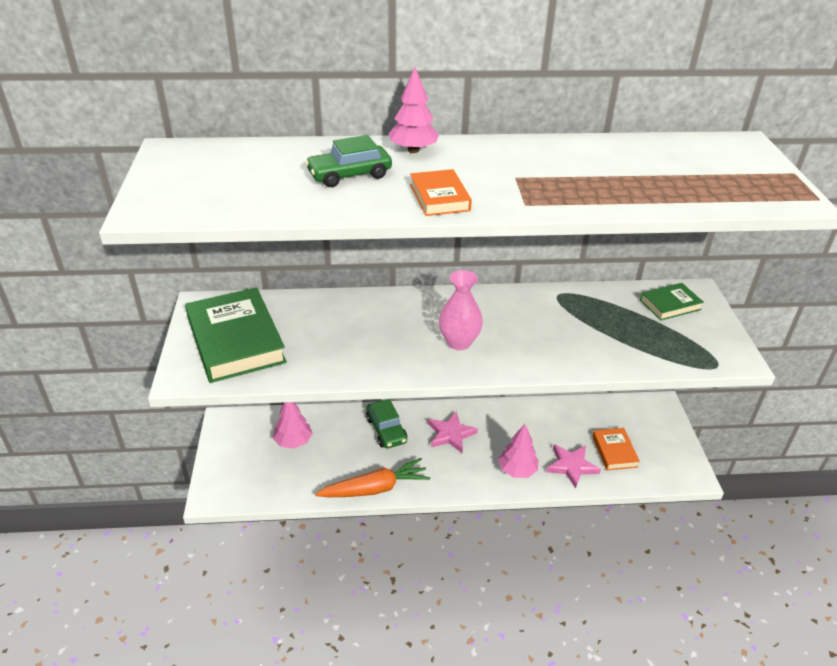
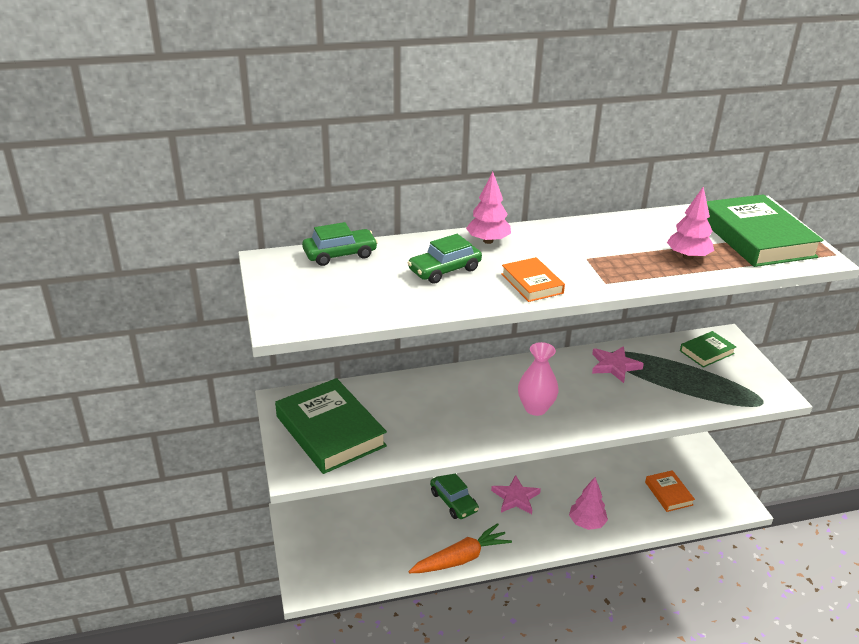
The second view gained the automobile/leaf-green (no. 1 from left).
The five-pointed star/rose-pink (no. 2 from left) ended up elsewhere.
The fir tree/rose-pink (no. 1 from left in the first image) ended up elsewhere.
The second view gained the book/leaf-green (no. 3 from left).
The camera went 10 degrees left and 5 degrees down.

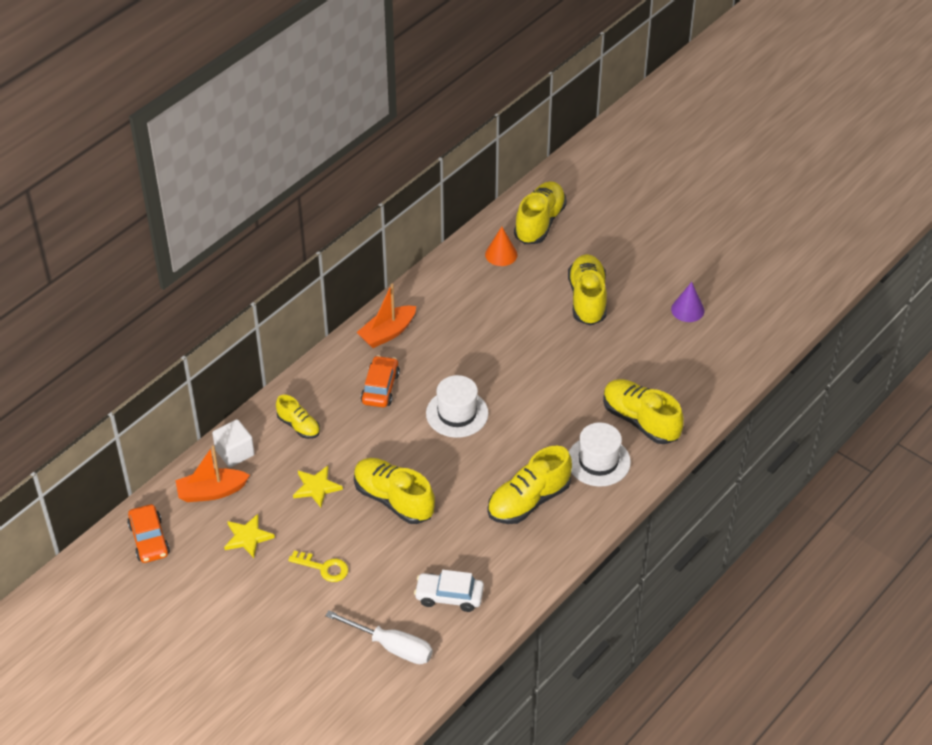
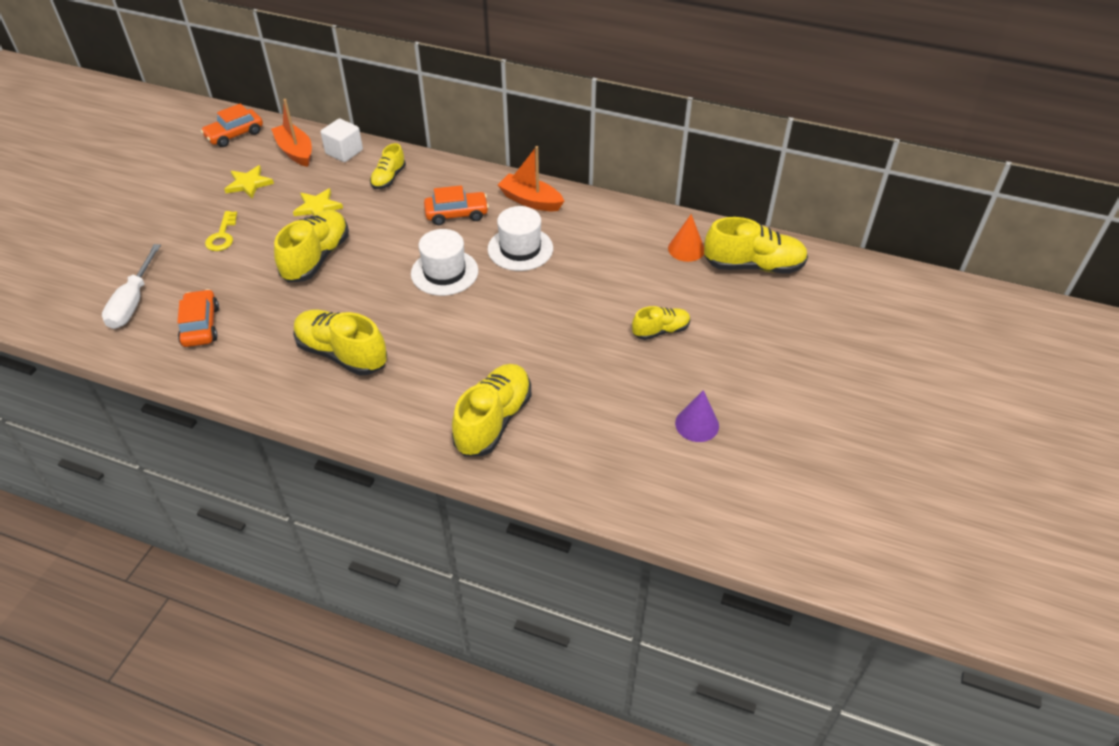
What was the automobile/snow-white turned into the automobile/orange (no. 1 from left).
The tall hat/snow-white (no. 2 from left) ended up elsewhere.
The size of the lace-up shoe/golden (no. 5 from left) changed by a factor of 0.57.
The camera went 70 degrees right and 0 degrees up.

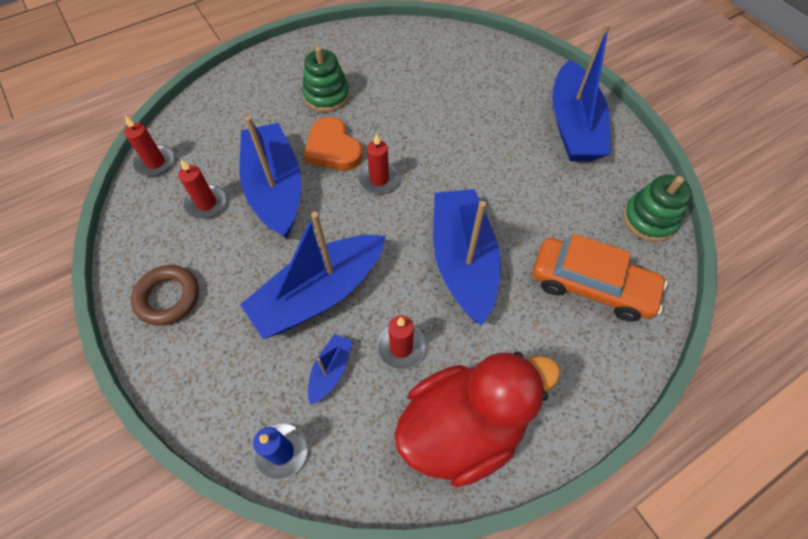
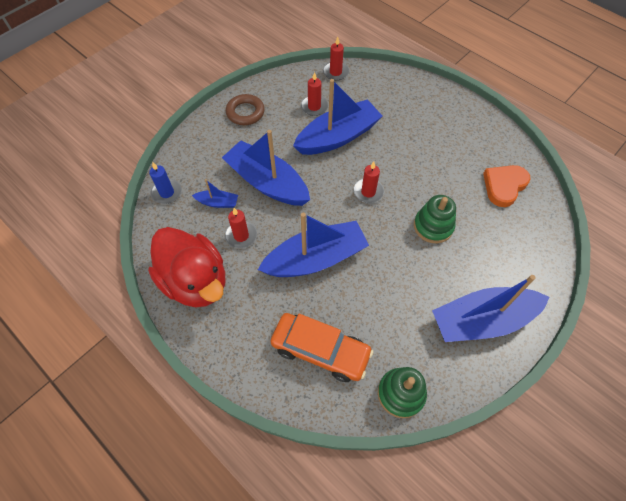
The automobile/orange ended up facing another way, 75 degrees counterclockwise from before.
The stacking rings/leaf-green (no. 1 from left in the first image) ended up elsewhere.
The heart shape/orange ended up elsewhere.
The camera went 75 degrees right and 0 degrees up.

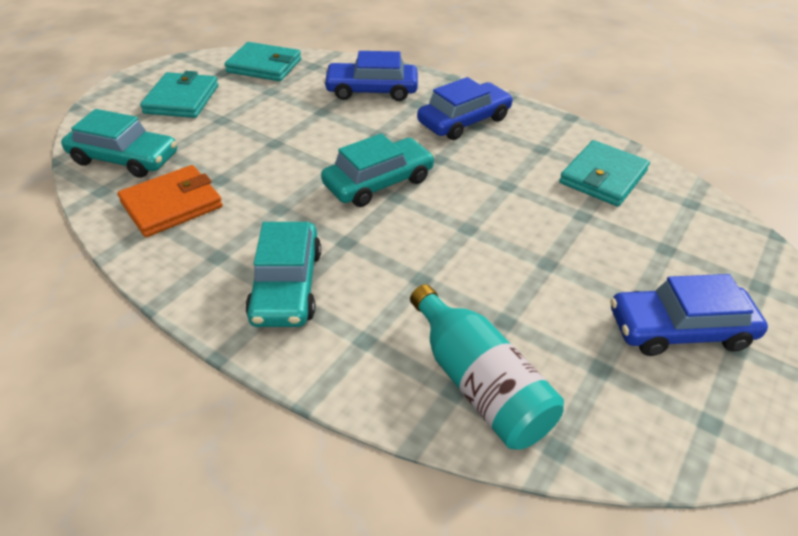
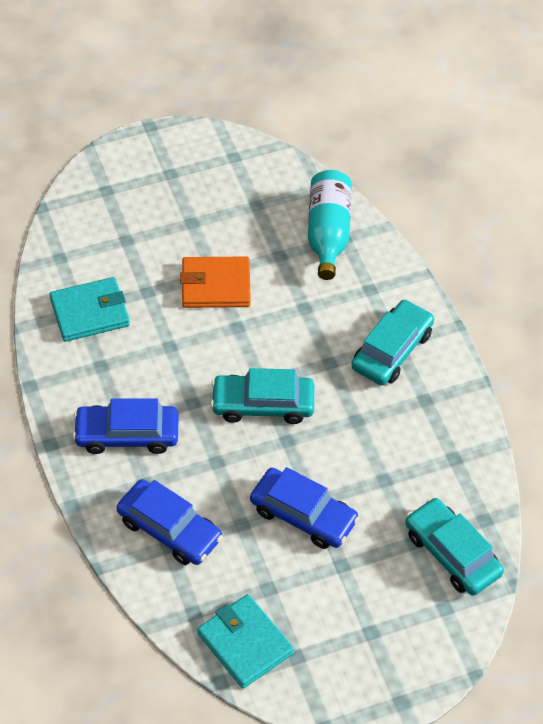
The card wallet/orange ended up elsewhere.
The automobile/cobalt (no. 3 from left) ended up elsewhere.
The second view lost the card wallet/teal (no. 1 from left).
The camera went 145 degrees left and 10 degrees up.

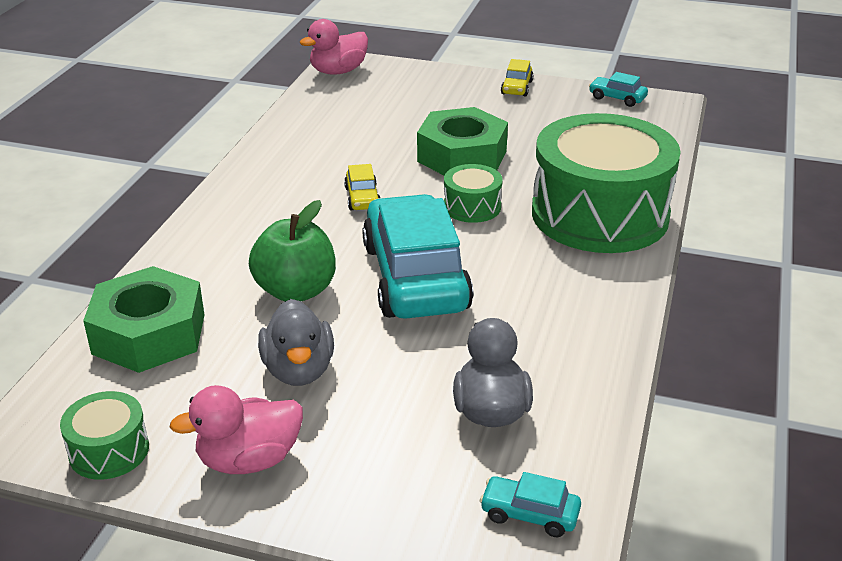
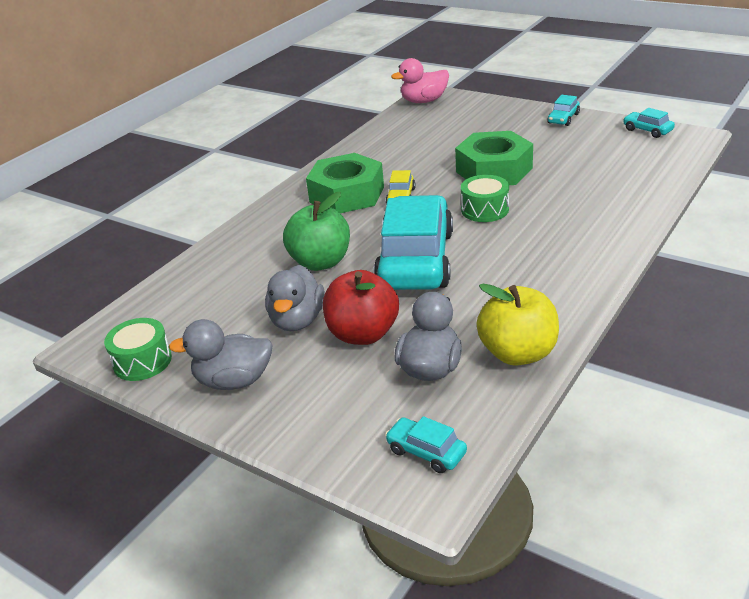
What was the duck/rose-pink (no. 1 from left) turned into the duck/gray (no. 1 from left).
The nut/leaf-green (no. 1 from left) ended up elsewhere.
The second view gained the apple fruit/red.
The second view gained the apple fruit/golden.
What was the automobile/golden (no. 2 from left) turned into the automobile/teal (no. 3 from left).
The second view lost the toy drum/leaf-green (no. 3 from left).
The camera went 20 degrees right and 0 degrees up.

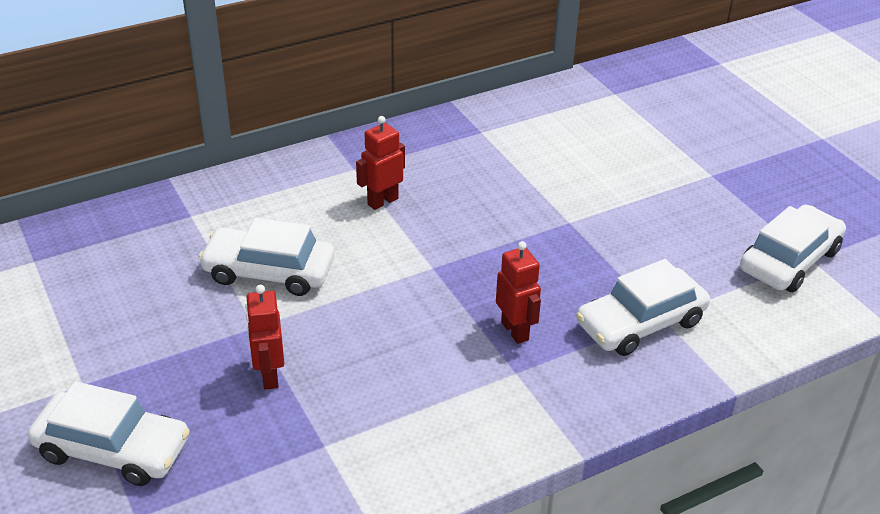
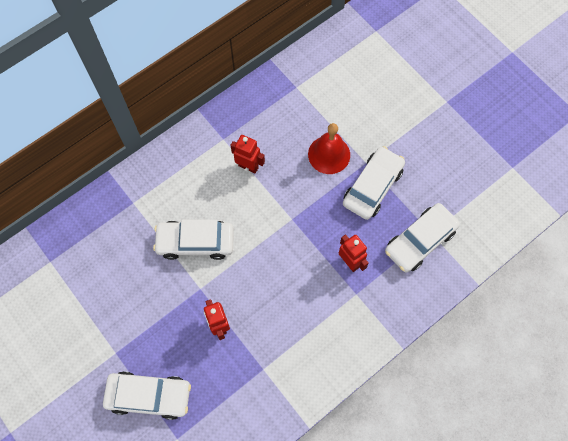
The robot/red (no. 2 from left) ended up facing another way, 75 degrees clockwise from before.
The second view gained the bell/red.
The automobile/snow-white (no. 4 from left in the first image) ended up elsewhere.
The camera went 10 degrees left and 30 degrees up.

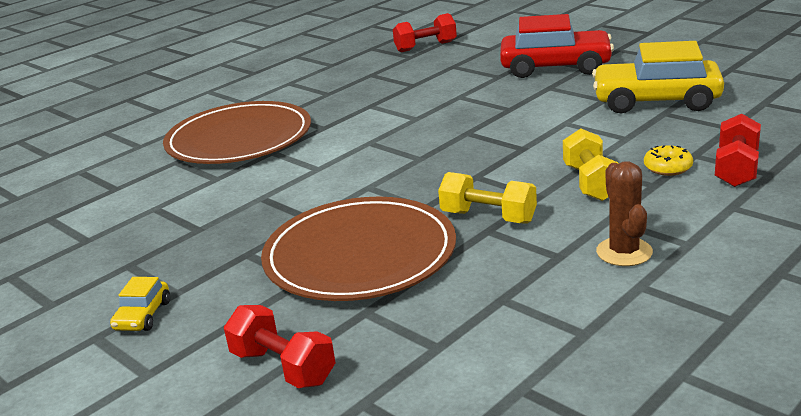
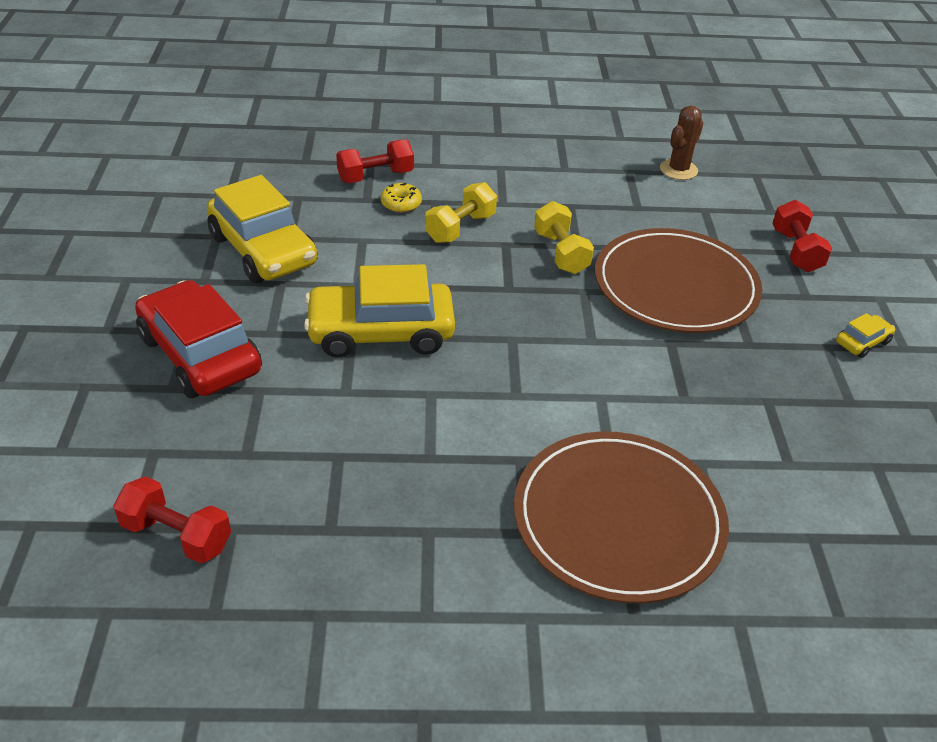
The second view gained the automobile/golden (no. 2 from left).
The cactus/dark brown ended up elsewhere.
The camera went 140 degrees left and 15 degrees up.

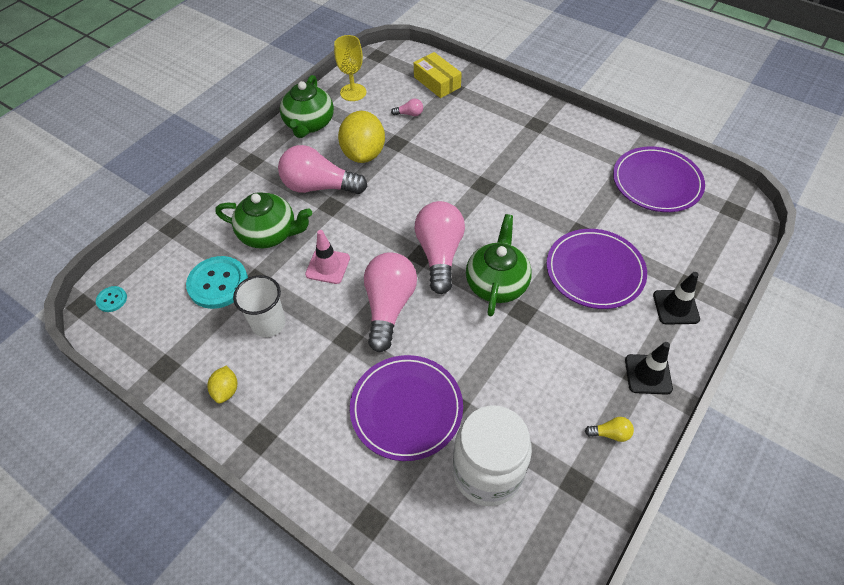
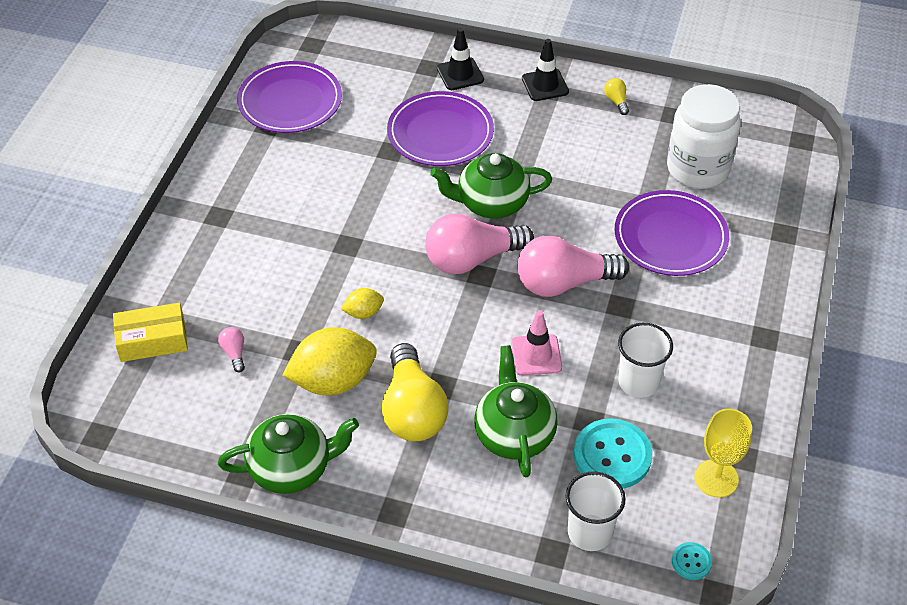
The package/golden ended up facing another way, 45 degrees clockwise from before.
The lemon/golden (no. 1 from left in the first image) ended up elsewhere.
What was the lightbulb/rose-pink (no. 1 from left) turned into the lightbulb/golden (no. 1 from left).
The second view gained the beaker/snow-white (no. 1 from left).
The chalice/golden ended up elsewhere.
The camera went 110 degrees left and 5 degrees down.

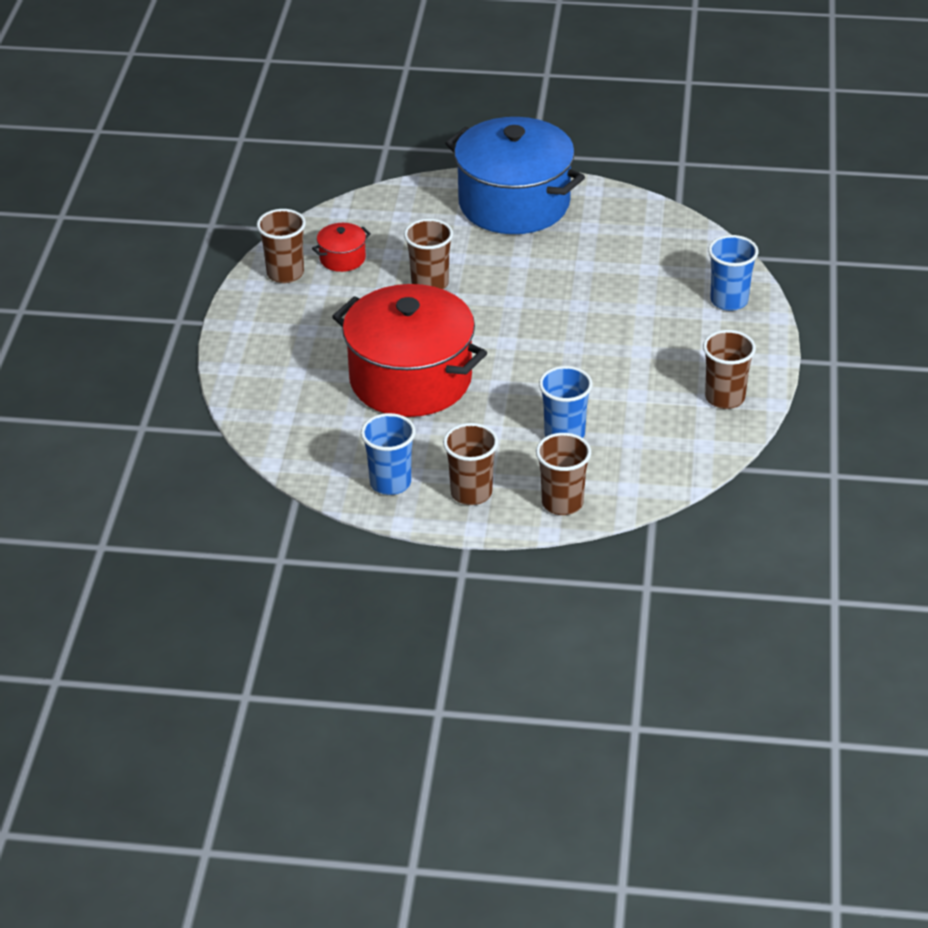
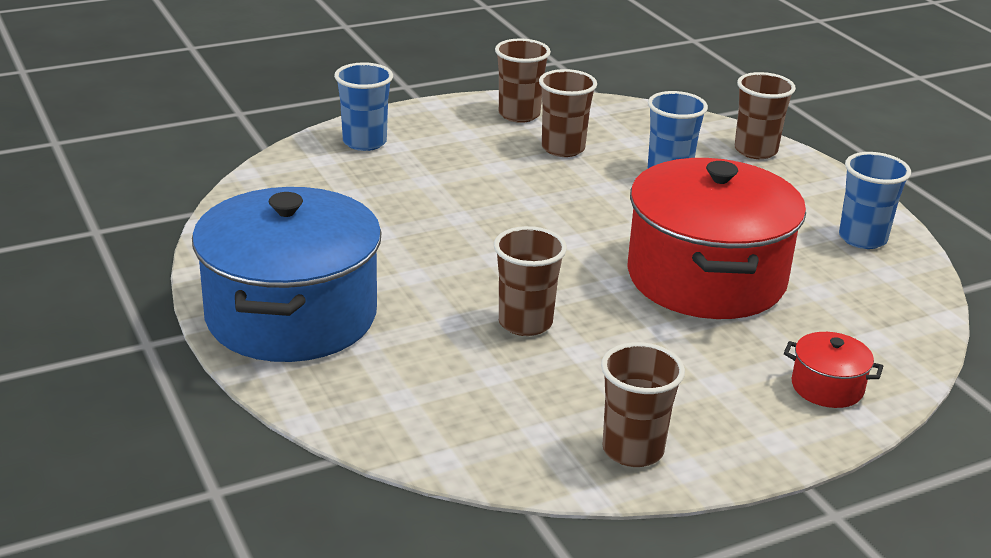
The beaker/dark brown (no. 3 from left) ended up elsewhere.
The stockpot/red (no. 1 from left in the first image) ended up elsewhere.
The camera went 125 degrees left and 10 degrees down.

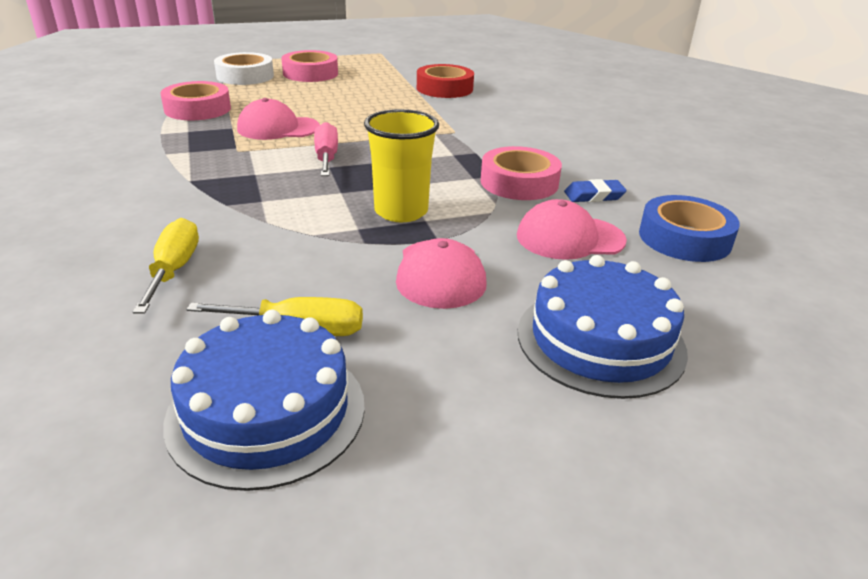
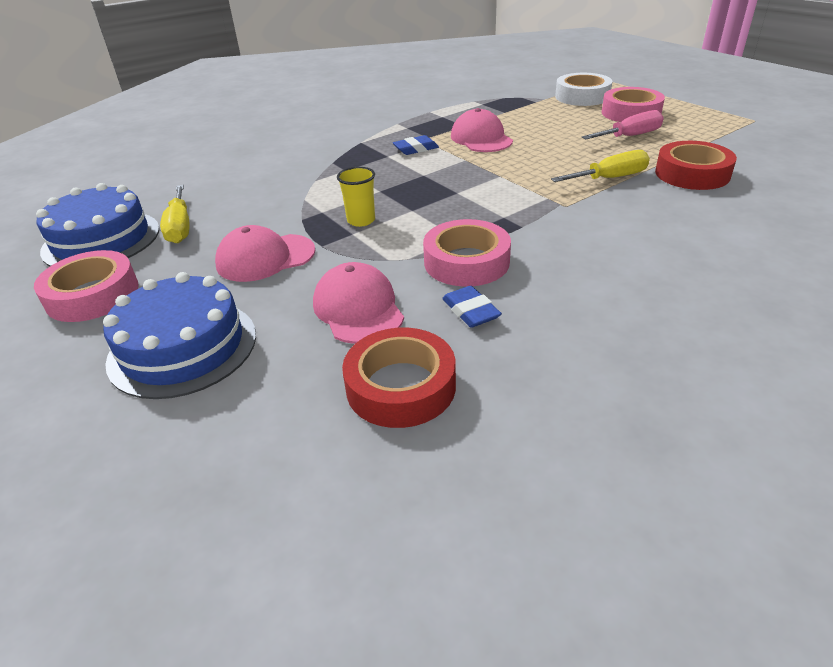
The roll of tape/rose-pink (no. 1 from left) ended up elsewhere.
The size of the beaker/golden changed by a factor of 0.60.
What was the roll of tape/cobalt turned into the roll of tape/red (no. 1 from left).
The second view gained the gum eraser/cobalt (no. 1 from left).
The screwdriver/golden (no. 1 from left in the first image) ended up elsewhere.
The screwdriver/rose-pink ended up elsewhere.
The camera went 75 degrees right and 5 degrees up.

